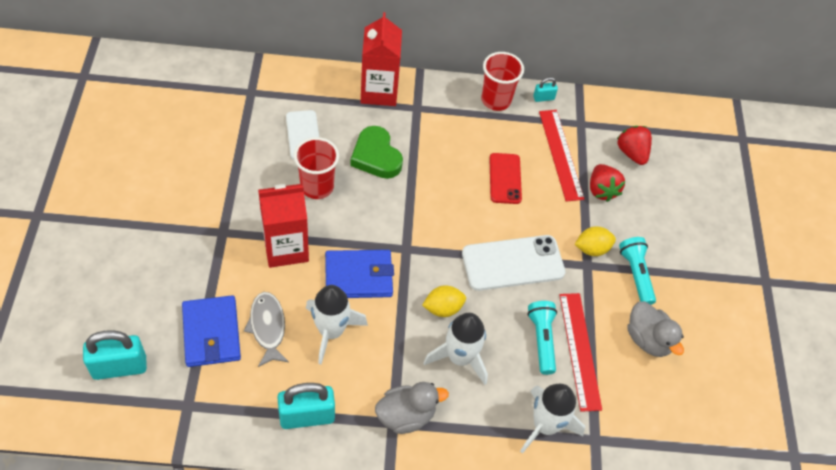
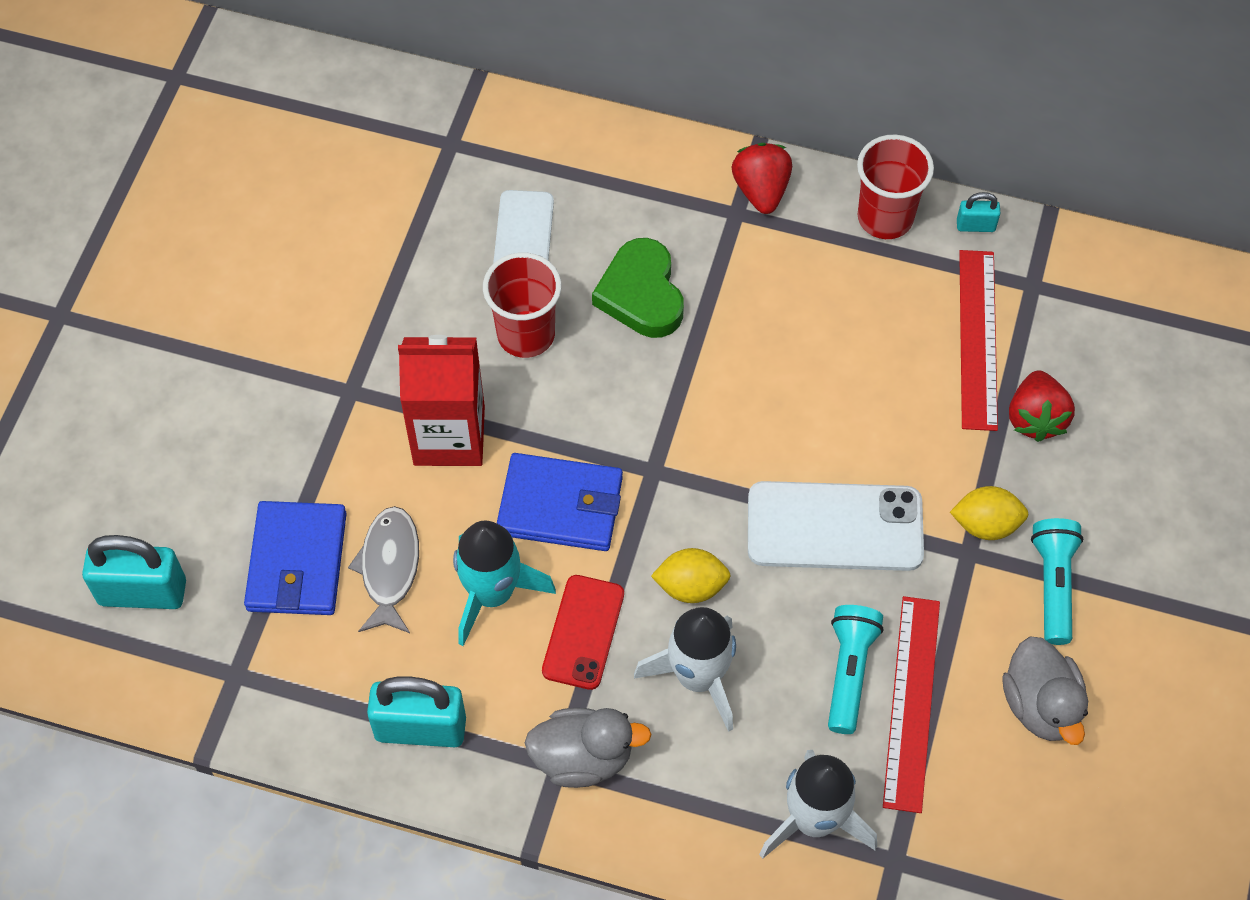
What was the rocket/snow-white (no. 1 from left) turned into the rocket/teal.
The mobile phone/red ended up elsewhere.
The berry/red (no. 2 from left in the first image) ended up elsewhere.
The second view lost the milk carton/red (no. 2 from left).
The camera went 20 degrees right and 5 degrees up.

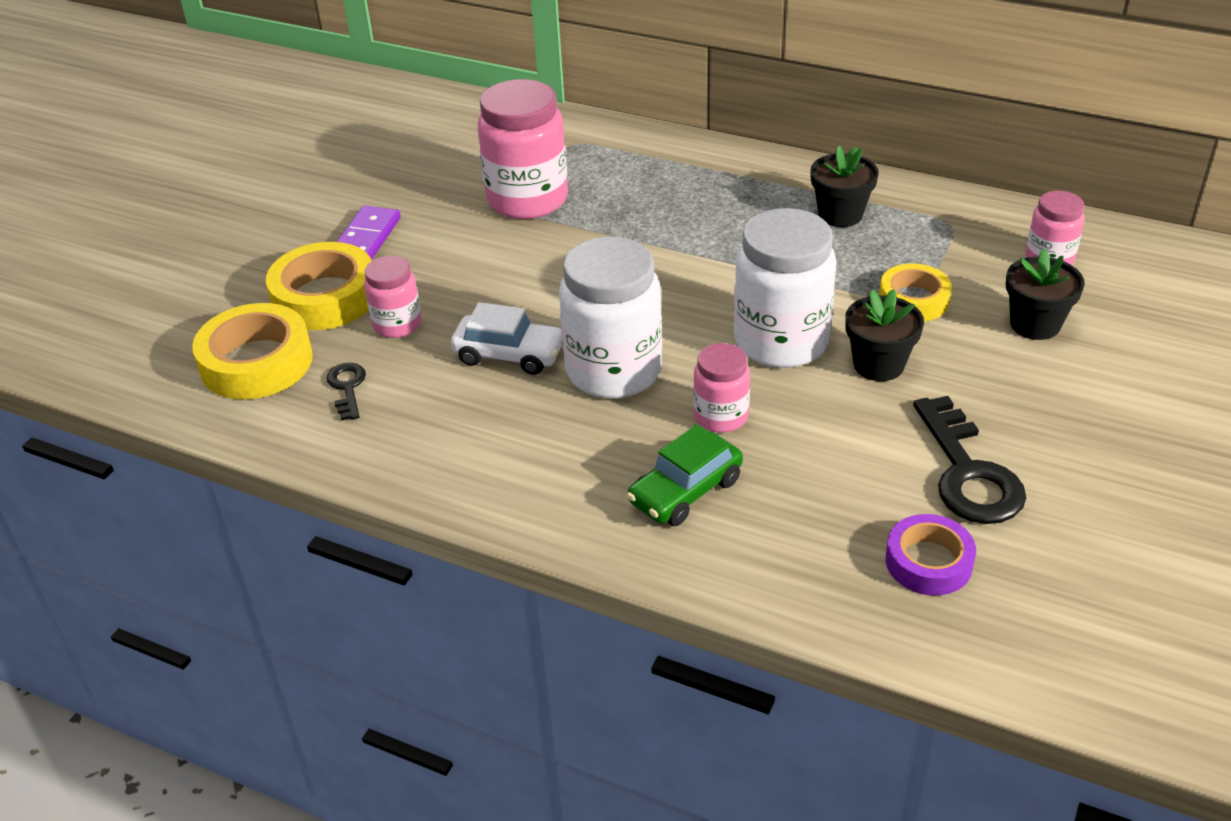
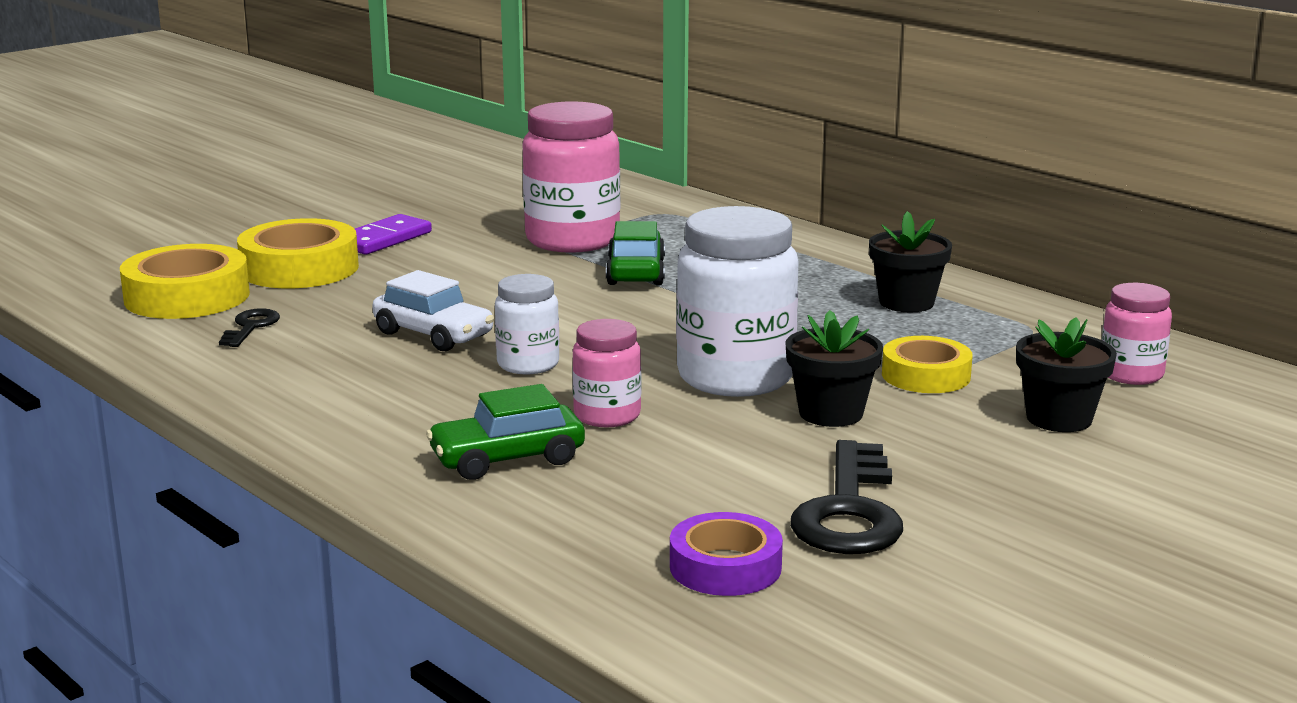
The size of the jam jar/snow-white (no. 1 from left) changed by a factor of 0.54.
The second view gained the automobile/leaf-green (no. 2 from left).
The second view lost the jam jar/rose-pink (no. 1 from left).
The camera went 20 degrees right and 20 degrees down.

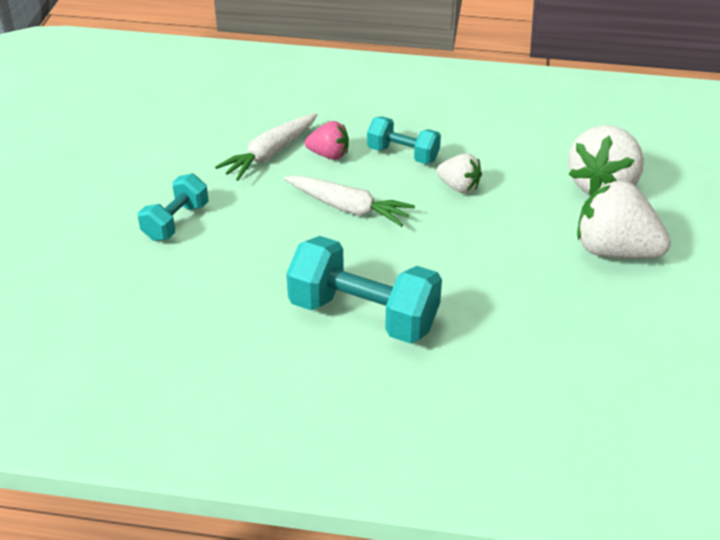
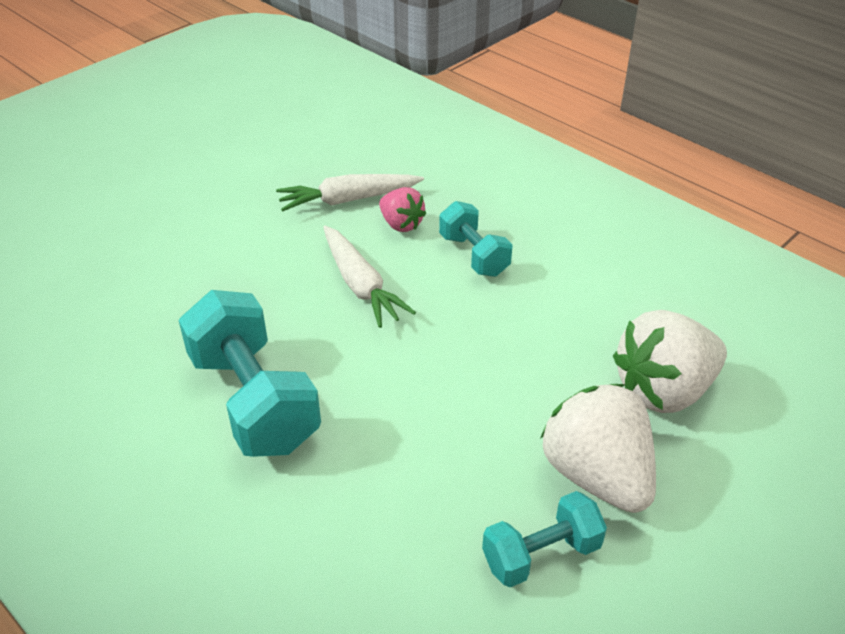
The dumbbell/teal (no. 1 from left in the first image) ended up elsewhere.
The second view lost the berry/snow-white (no. 1 from left).
The camera went 35 degrees right and 0 degrees up.

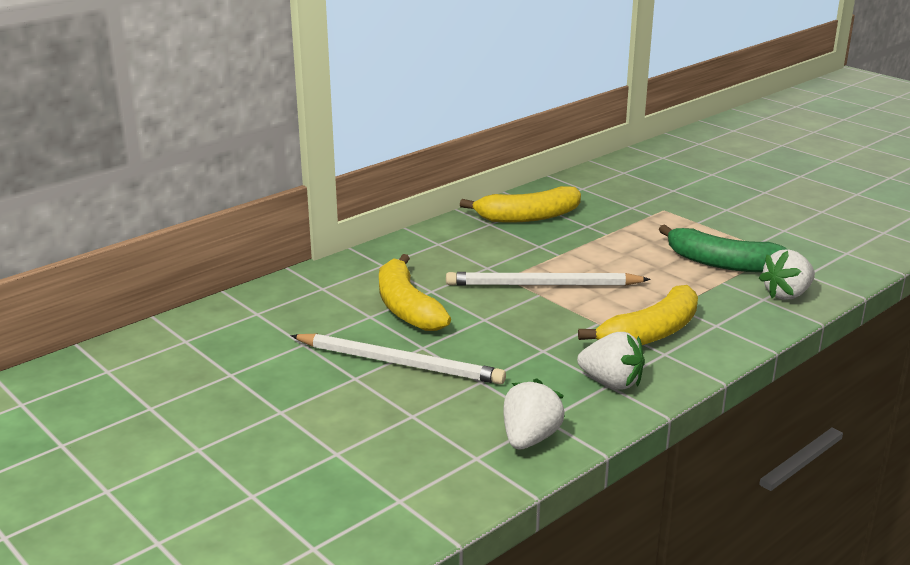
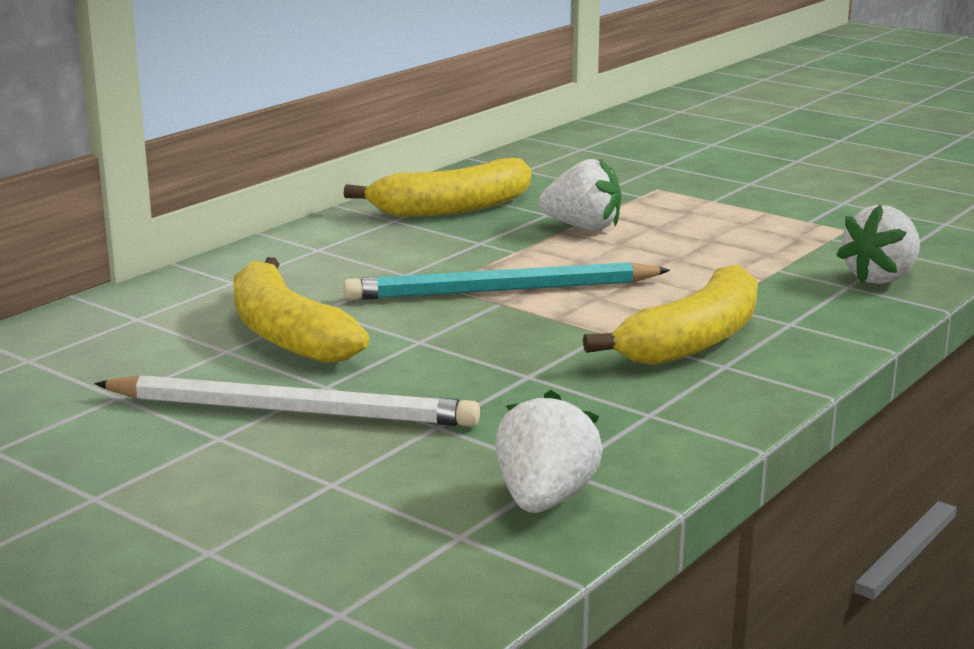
What was the lead pencil/snow-white (no. 2 from left) turned into the lead pencil/teal.
The berry/snow-white (no. 2 from left) ended up elsewhere.
The second view lost the toy banana/leaf-green.
The camera went 10 degrees left and 5 degrees down.

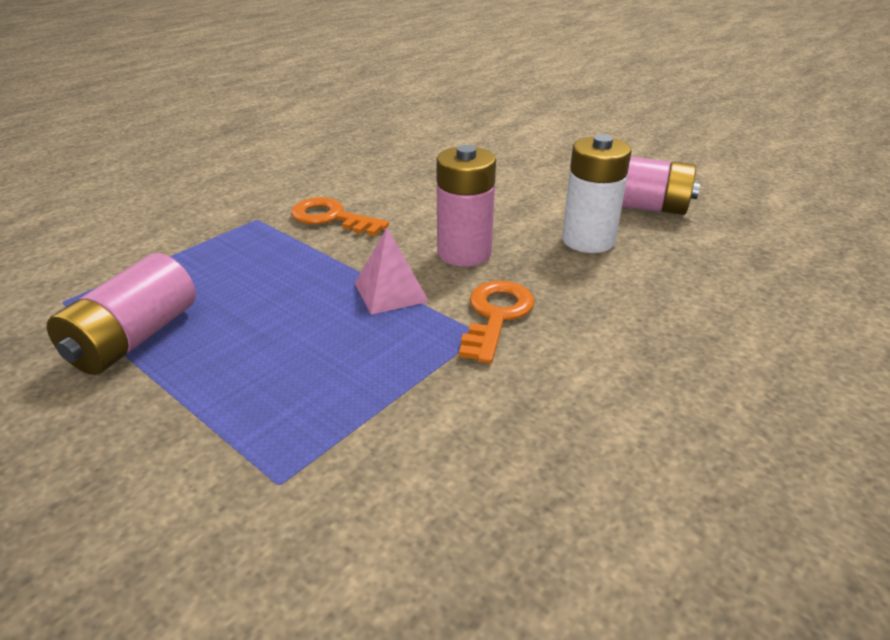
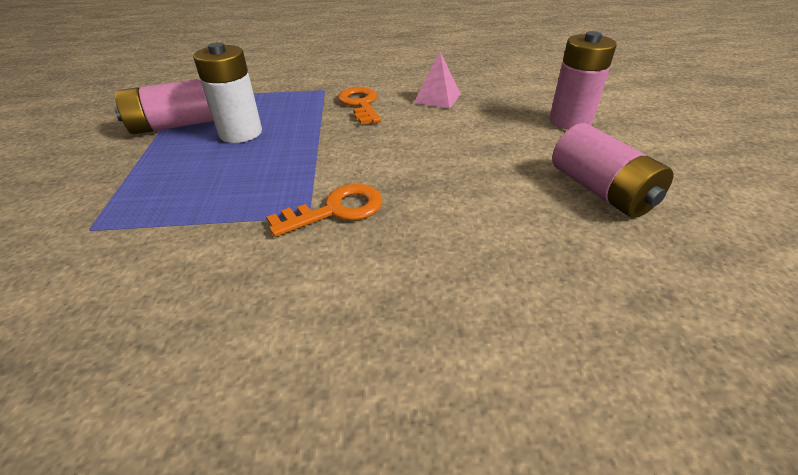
The AA battery/snow-white ended up elsewhere.
The solid pyramid/rose-pink ended up elsewhere.
The AA battery/rose-pink (no. 2 from left) ended up elsewhere.
The camera went 45 degrees right and 5 degrees up.

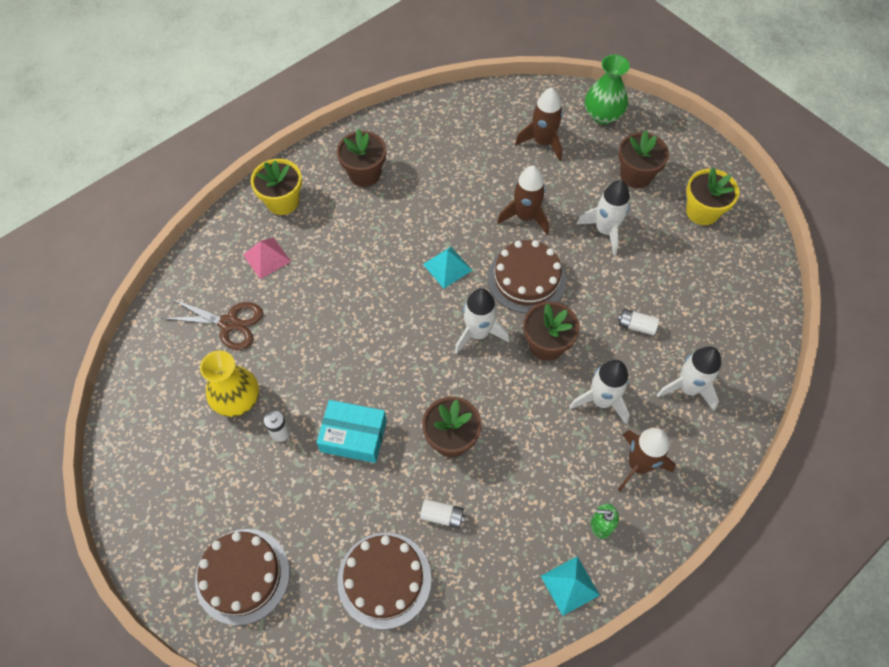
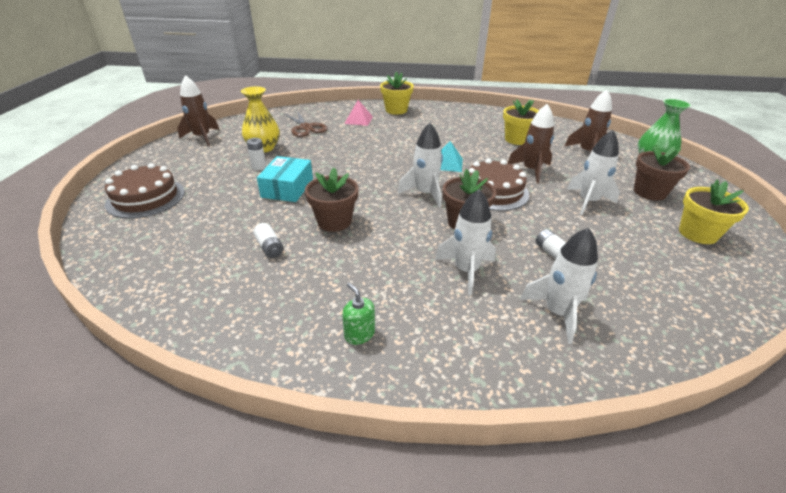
The rocket/dark brown (no. 3 from left in the first image) ended up elsewhere.
The package/teal ended up facing another way, 45 degrees clockwise from before.
The second view gained the plant pot/golden (no. 2 from left).
The second view lost the plant pot/dark brown (no. 1 from left).
The second view lost the cake/dark brown (no. 2 from left).
The second view lost the solid pyramid/teal (no. 2 from left).
The camera went 45 degrees right and 25 degrees down.

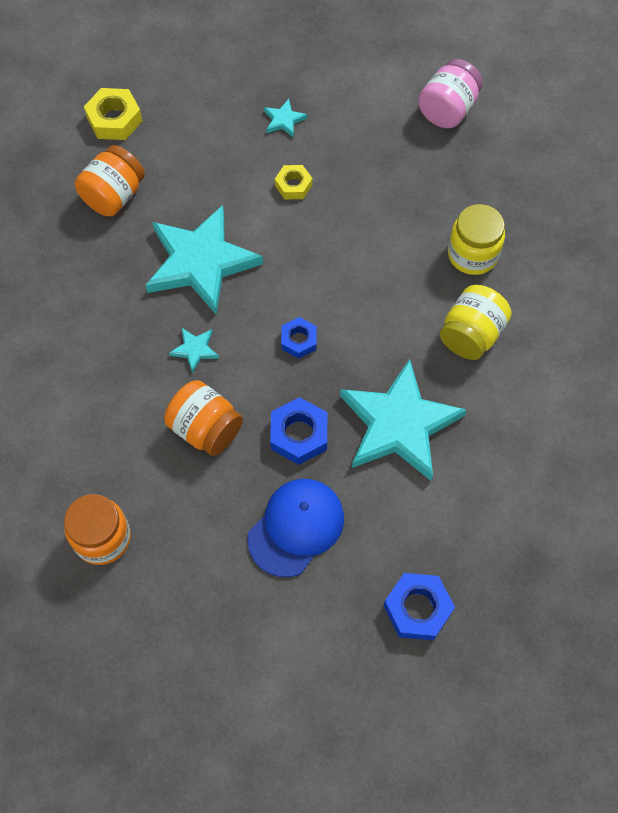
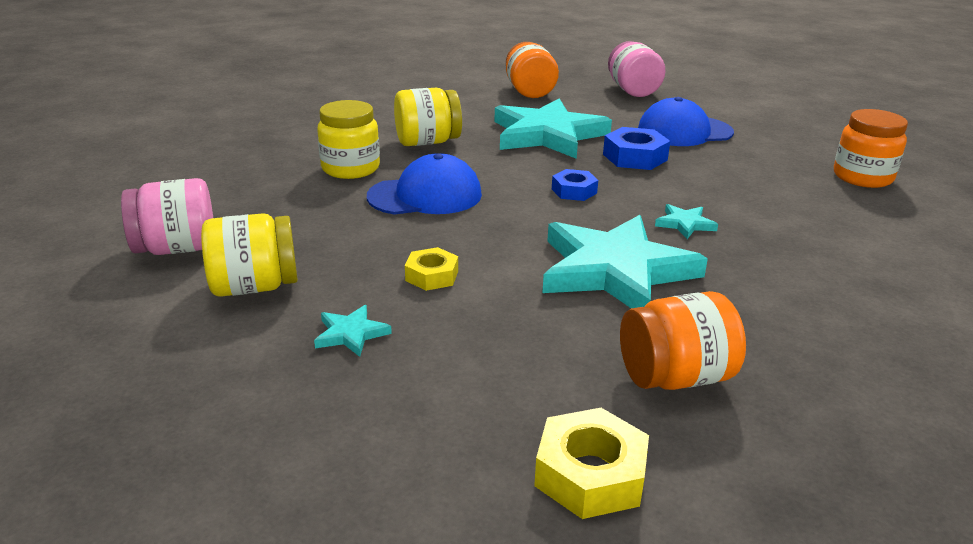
The second view gained the jam jar/golden (no. 1 from left).
The second view gained the peaked cap/cobalt (no. 1 from left).
The jam jar/orange (no. 3 from left in the first image) ended up elsewhere.
Where the nut/cobalt (no. 3 from left) stood, the jam jar/rose-pink (no. 2 from left) came to stand.
The camera went 140 degrees left and 35 degrees down.

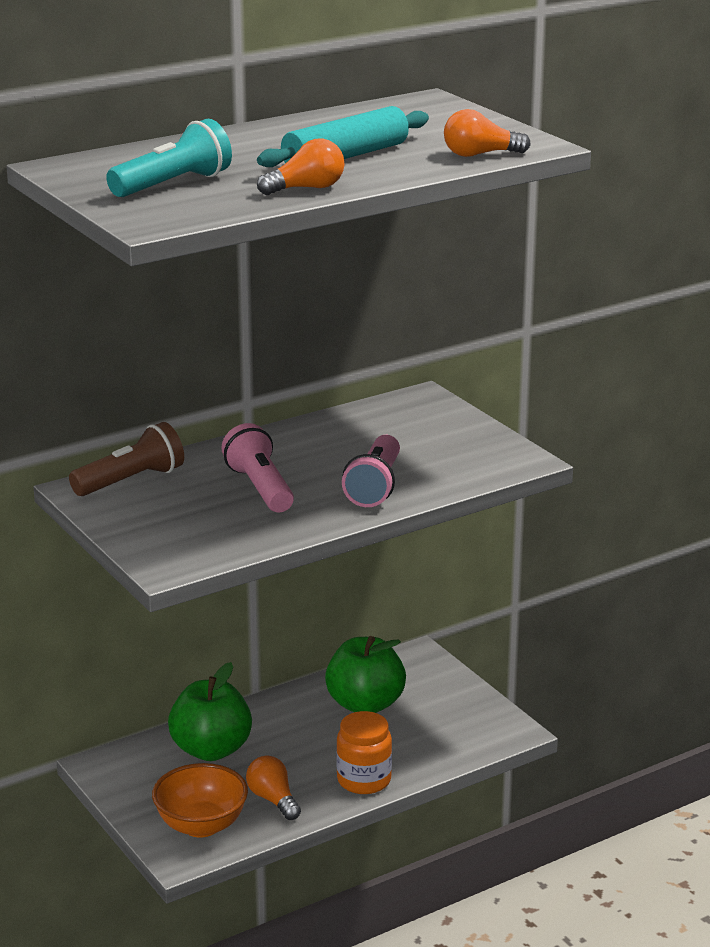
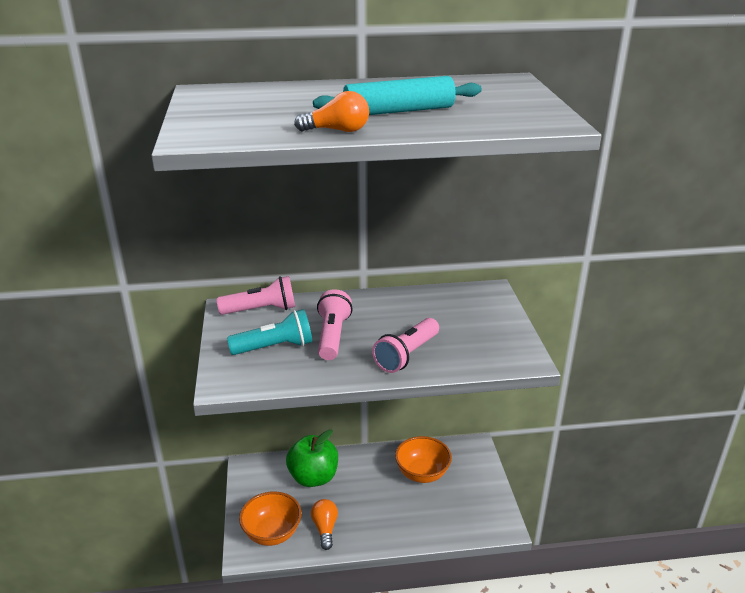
What was the pocket torch/dark brown turned into the pocket torch/rose-pink (no. 1 from left).
The pocket torch/teal ended up elsewhere.
Where the apple fruit/leaf-green (no. 2 from left) stood, the deep dish/orange (no. 2 from left) came to stand.
The second view lost the jam jar/orange.
The second view lost the lightbulb/orange (no. 3 from left).
The camera went 25 degrees right and 5 degrees up.

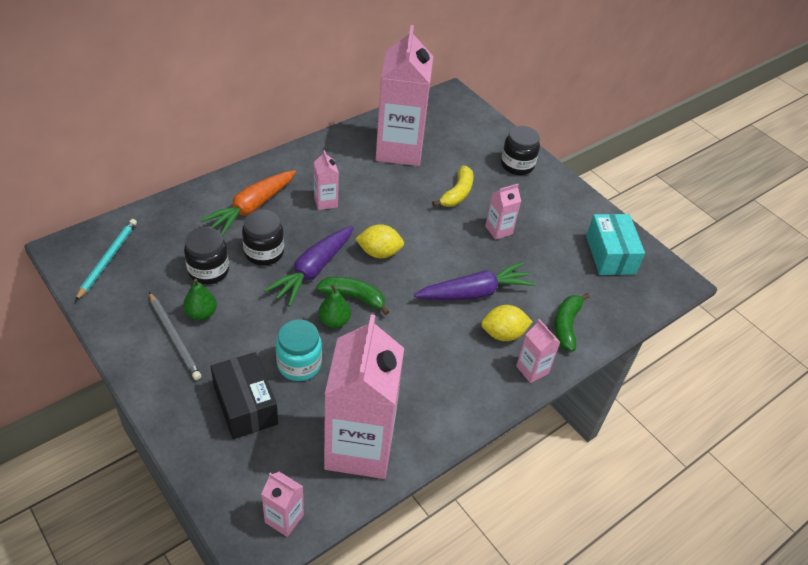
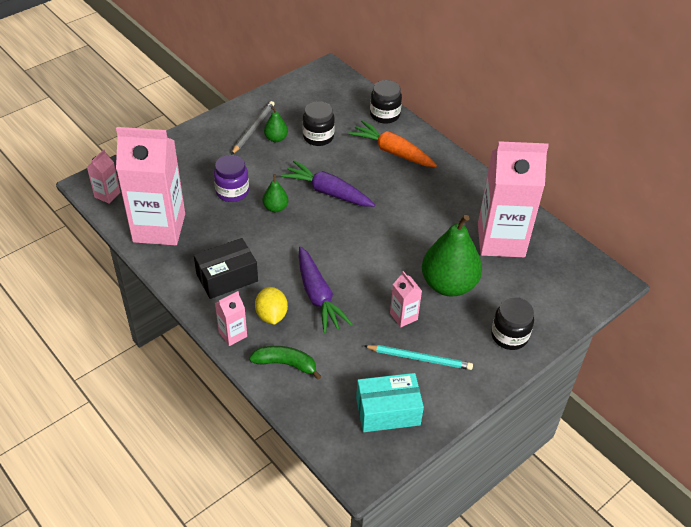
The package/black ended up elsewhere.
What was the jam jar/teal turned into the jam jar/violet.
The lead pencil/gray ended up facing another way, 150 degrees clockwise from before.
The lead pencil/teal ended up elsewhere.
The jam jar/black (no. 2 from left) ended up elsewhere.
Where the toy banana/golden stood, the toy pear/leaf-green (no. 3 from left) came to stand.
The second view lost the milk carton/rose-pink (no. 2 from left).
The second view lost the toy banana/leaf-green (no. 1 from left).
The second view lost the lemon/golden (no. 1 from left).
The camera went 90 degrees right and 0 degrees up.

